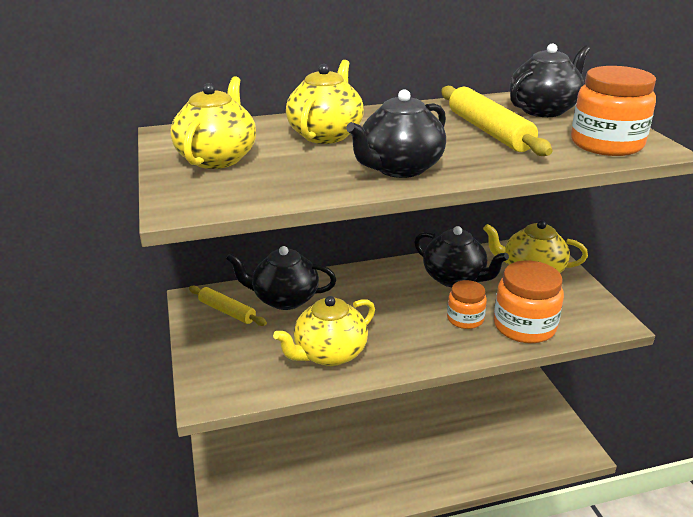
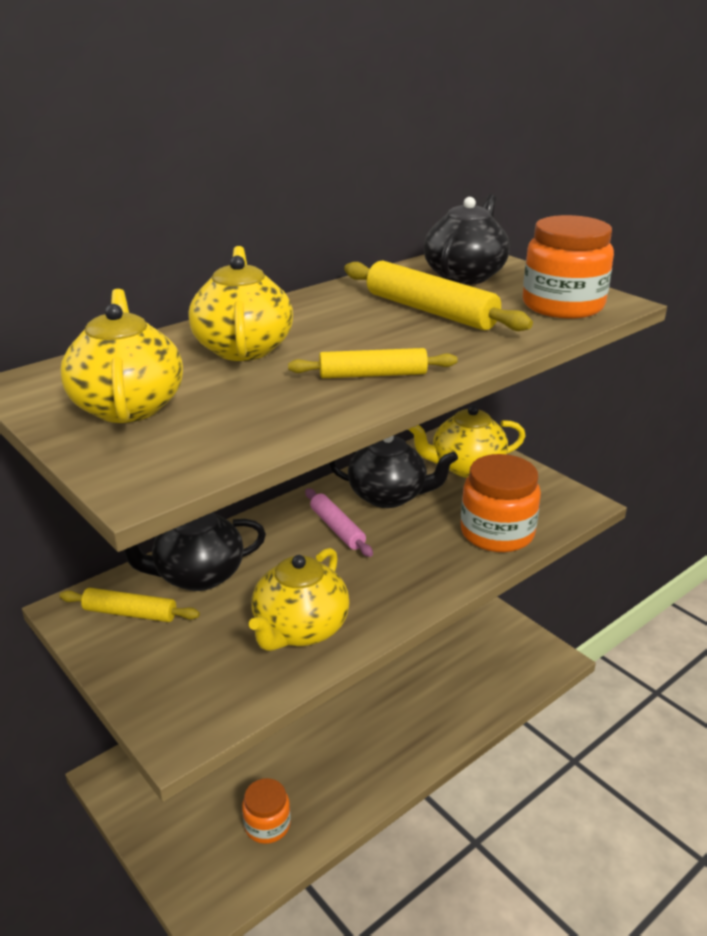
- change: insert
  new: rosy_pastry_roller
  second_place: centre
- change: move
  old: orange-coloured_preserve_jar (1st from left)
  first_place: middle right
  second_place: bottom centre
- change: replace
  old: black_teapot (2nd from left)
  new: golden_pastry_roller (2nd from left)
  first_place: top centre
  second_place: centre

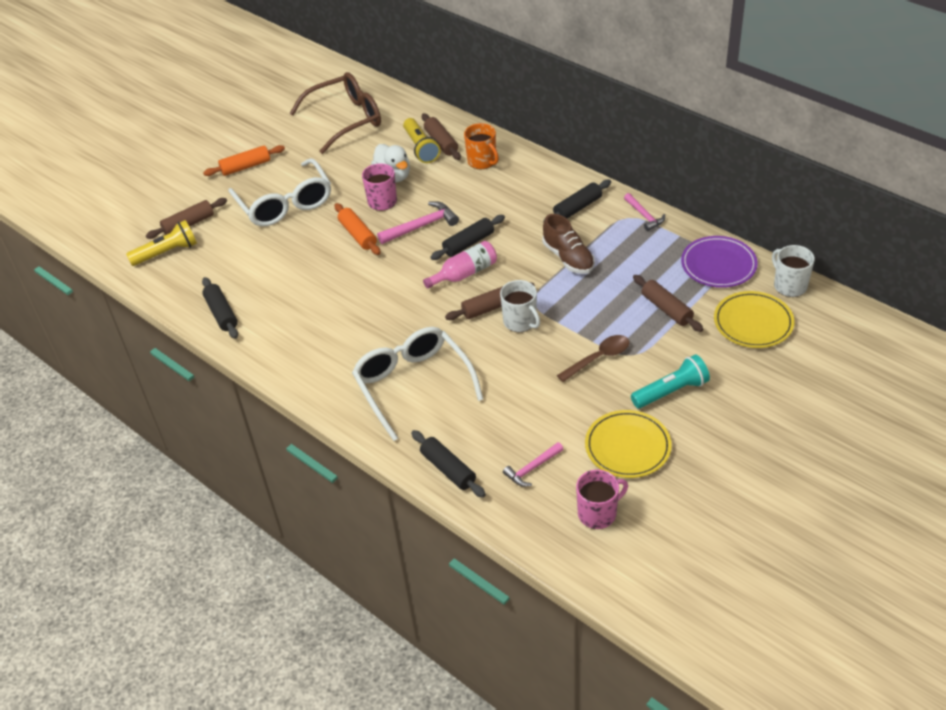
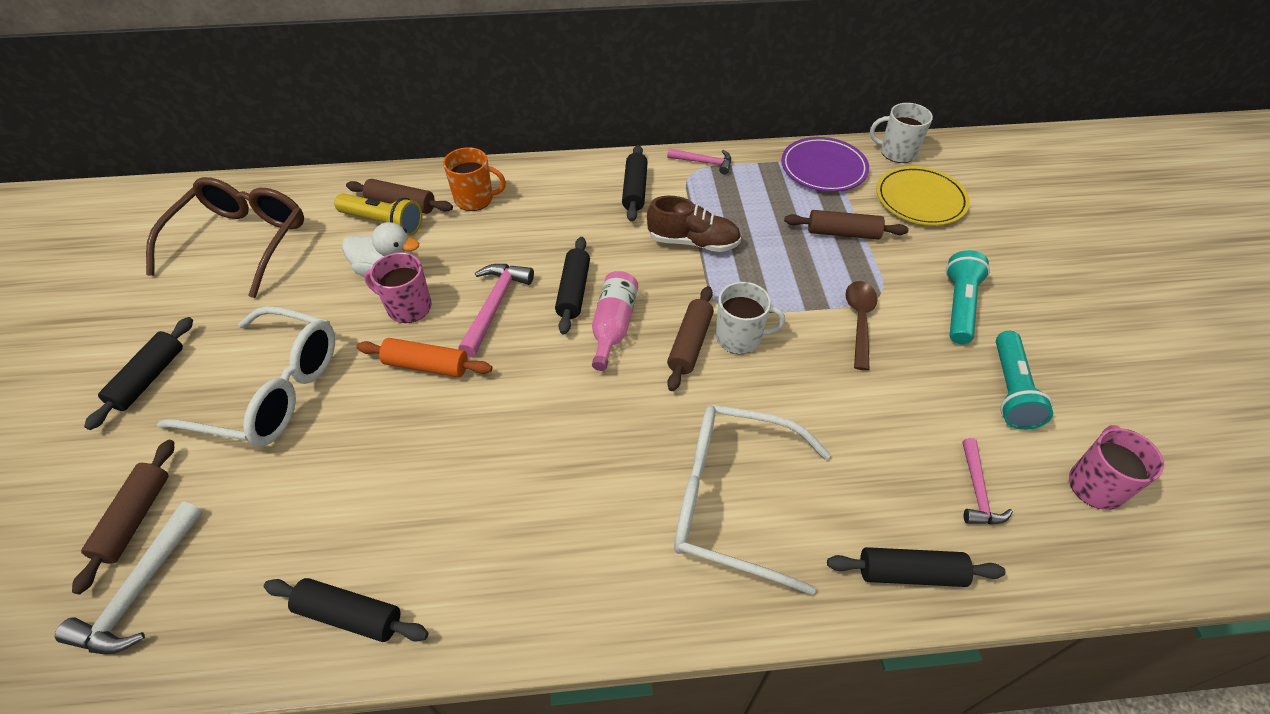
- change: replace
  old: golden_torch (1st from left)
  new: snow-white_carpenter's_hammer
  first_place: middle left
  second_place: bottom left
- change: replace
  old: golden_flat_dish (1st from left)
  new: aqua_torch (2nd from left)
  first_place: centre
  second_place: middle right
- change: recolor
  old: orange-coloured_pastry_roller (1st from left)
  new: black_pastry_roller (1st from left)
  first_place: top left
  second_place: middle left

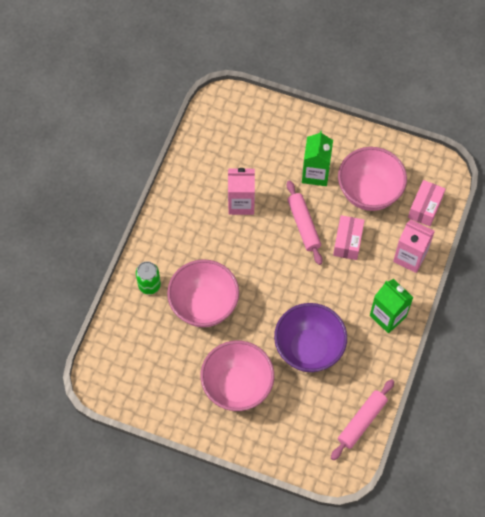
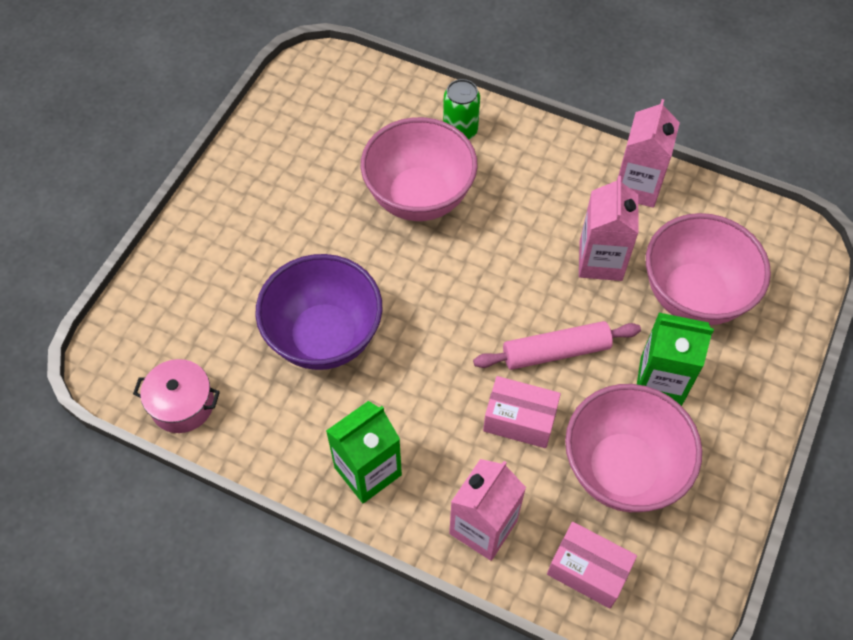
- change: insert
  new: rosy_juice_carton (3rd from left)
  second_place: top right
- change: move
  old: rosy_bowl (2nd from left in the first image)
  new: rosy_bowl (3rd from left)
  first_place: bottom centre
  second_place: middle right
- change: replace
  old: rosy_pastry_roller (2nd from left)
  new: rosy_cooking_pot
  first_place: bottom right
  second_place: middle left

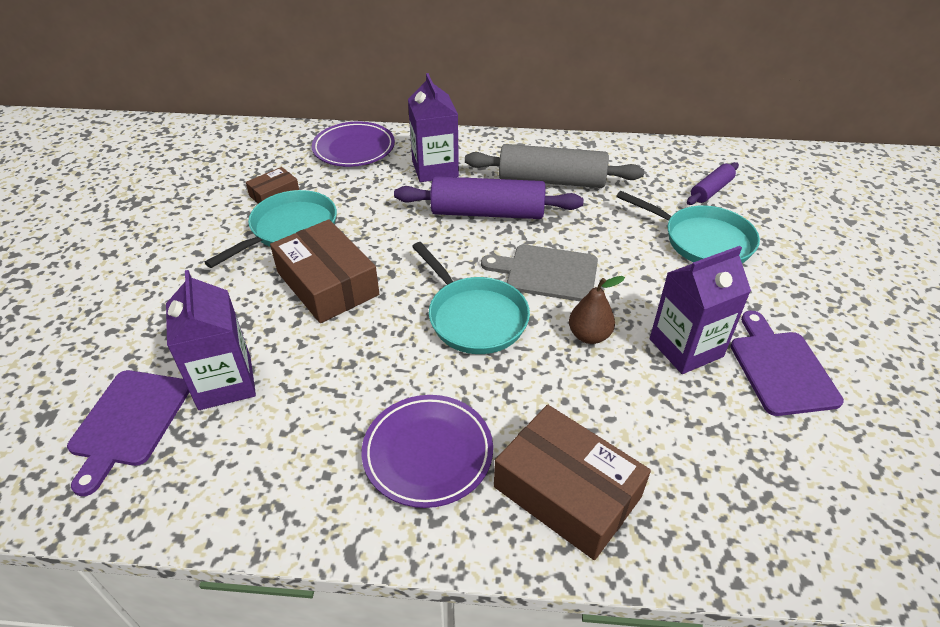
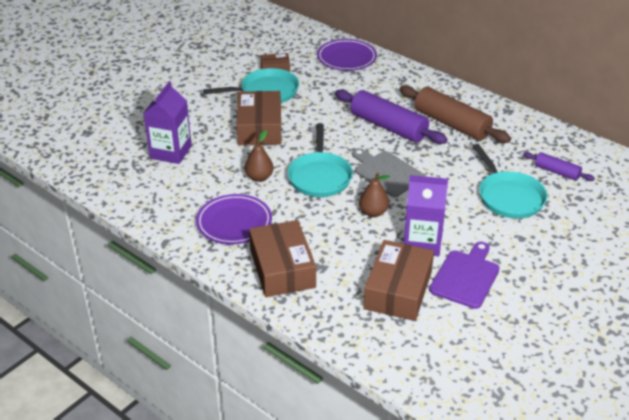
- change: delete
  old: royal_purple_cutting_board (1st from left)
  first_place: bottom left
- change: delete
  old: royal_purple_juice_carton (2nd from left)
  first_place: top centre
- change: insert
  new: brown_toy_pear (1st from left)
  second_place: centre
- change: insert
  new: brown_parcel (4th from left)
  second_place: bottom centre
- change: recolor
  old: gray_pastry_roller
  new: brown_pastry_roller
  first_place: top centre
  second_place: top right
- change: rotate
  old: royal_purple_pastry_roller (2nd from left)
  first_place: top right
  second_place: middle right
  degrees: 45

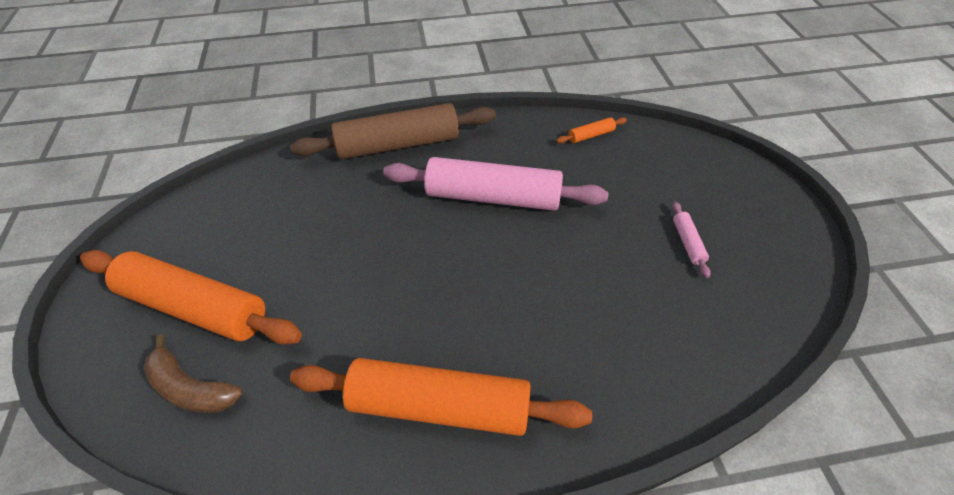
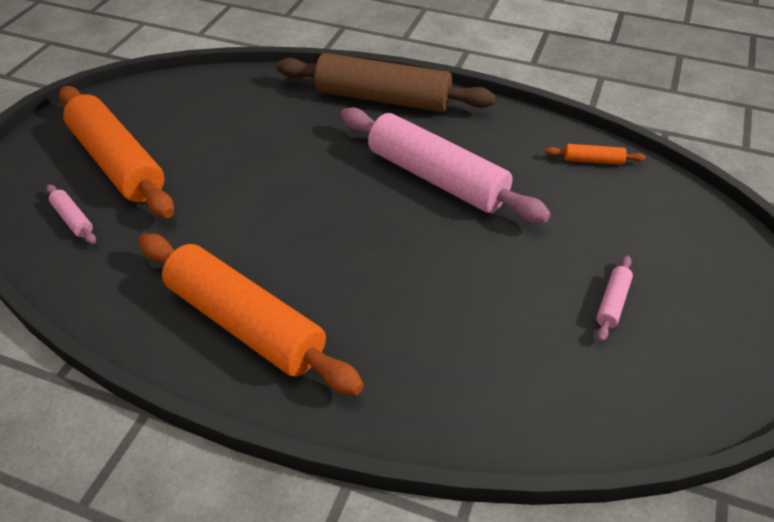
- change: replace
  old: brown_banana
  new: rosy_pastry_roller (1st from left)
  first_place: bottom left
  second_place: middle left

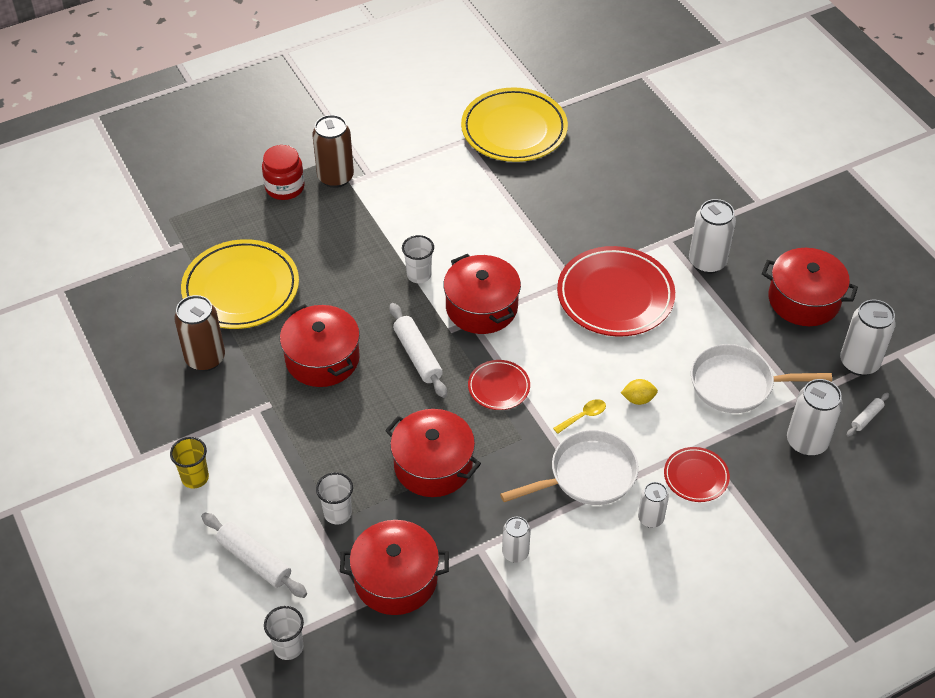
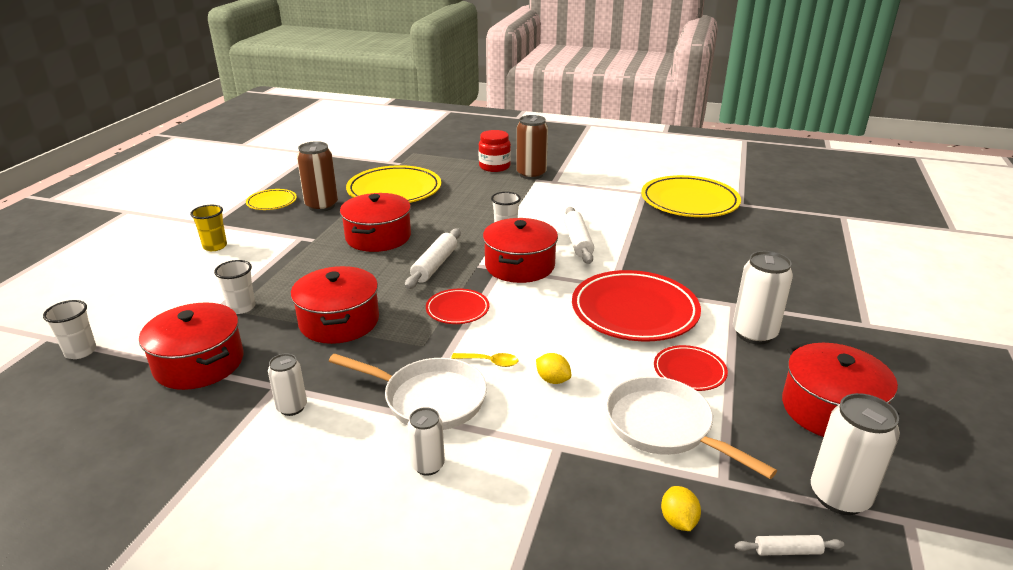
- change: insert
  new: golden_flat_dish (1st from left)
  second_place: middle left
- change: move
  old: snow-white_pastry_roller (1st from left in the first image)
  new: snow-white_pastry_roller (2nd from left)
  first_place: bottom left
  second_place: centre
- change: move
  old: red_flat_dish (3rd from left)
  first_place: bottom right
  second_place: middle right
- change: replace
  old: snow-white_can (4th from left)
  new: golden_citrus_fruit (2nd from left)
  first_place: middle right
  second_place: bottom right

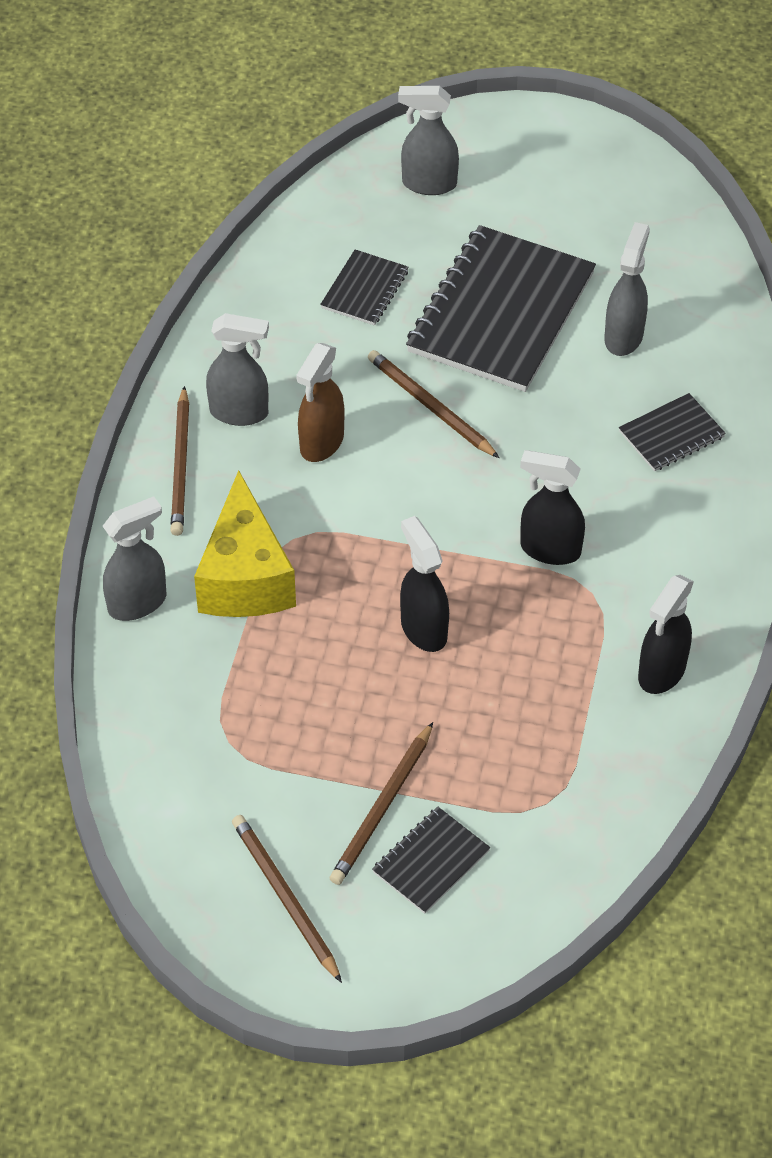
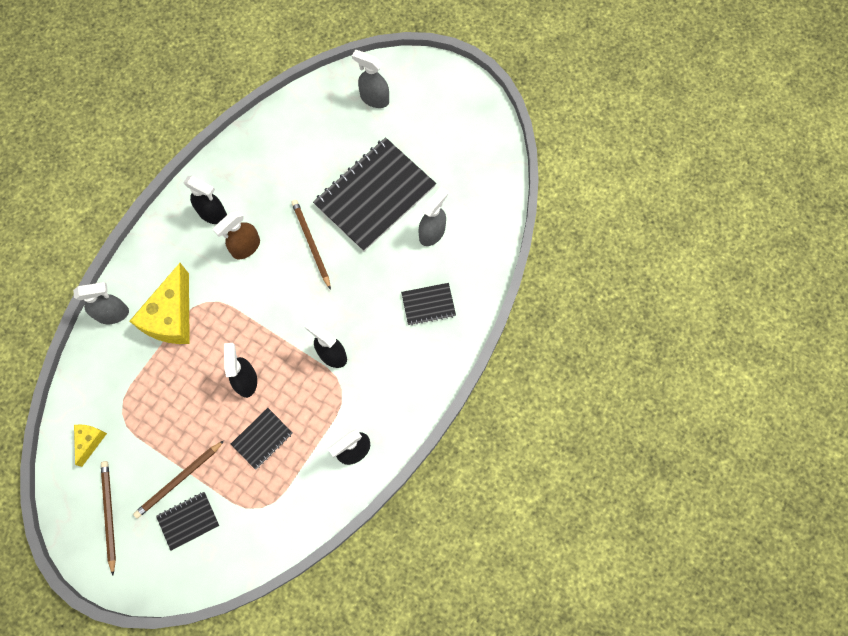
- change: delete
  old: brown_pencil (1st from left)
  first_place: middle left
- change: insert
  new: golden_cheese (1st from left)
  second_place: bottom left
- change: move
  old: black_exercise_book (1st from left in the first image)
  new: black_exercise_book (2nd from left)
  first_place: top centre
  second_place: bottom left
- change: recolor
  old: gray_spray_cleaner (2nd from left)
  new: black_spray_cleaner (1st from left)
  first_place: top left
  second_place: top left

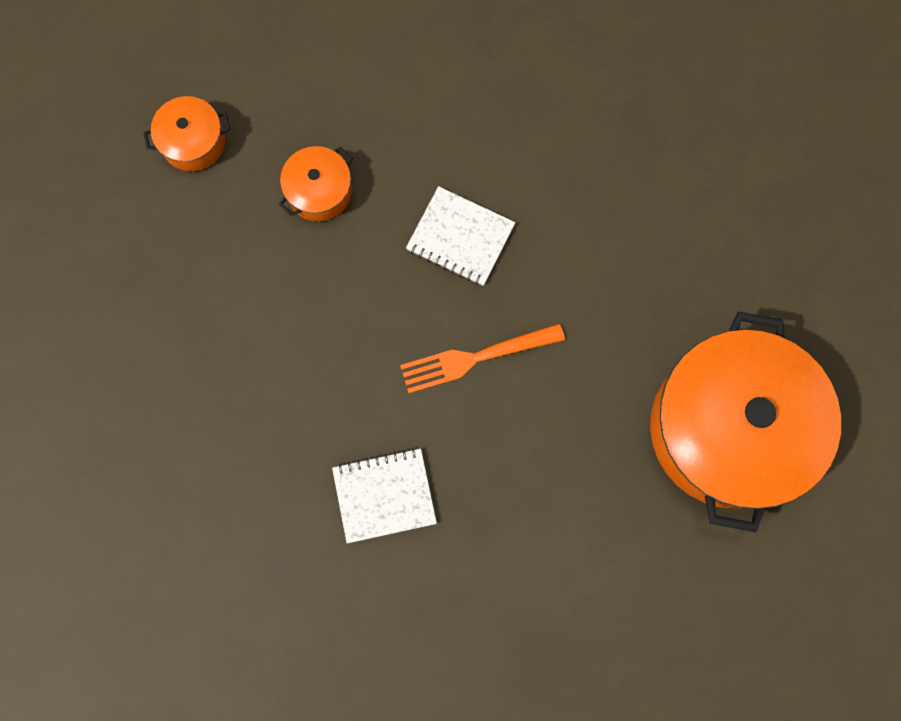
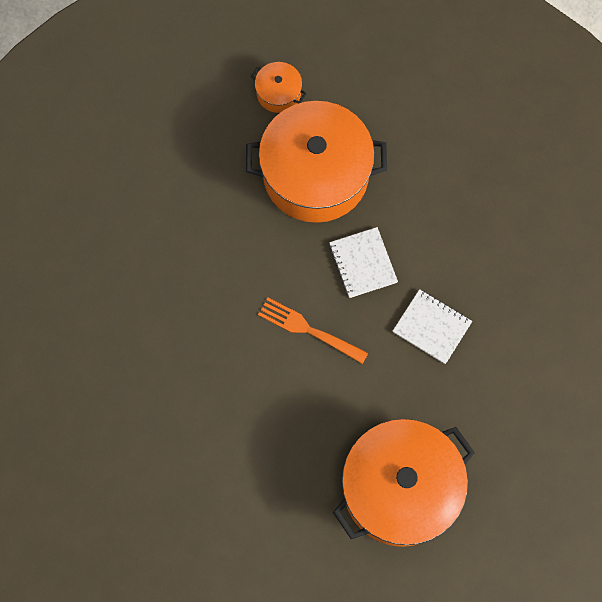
- change: move
  old: snow-white_exercise_book (1st from left in the first image)
  new: snow-white_exercise_book (2nd from left)
  first_place: bottom centre
  second_place: middle right
- change: resize
  old: orange-coloured_cooking_pot (2nd from left)
  first_place: top centre
  second_place: top centre
  factor: 2.32

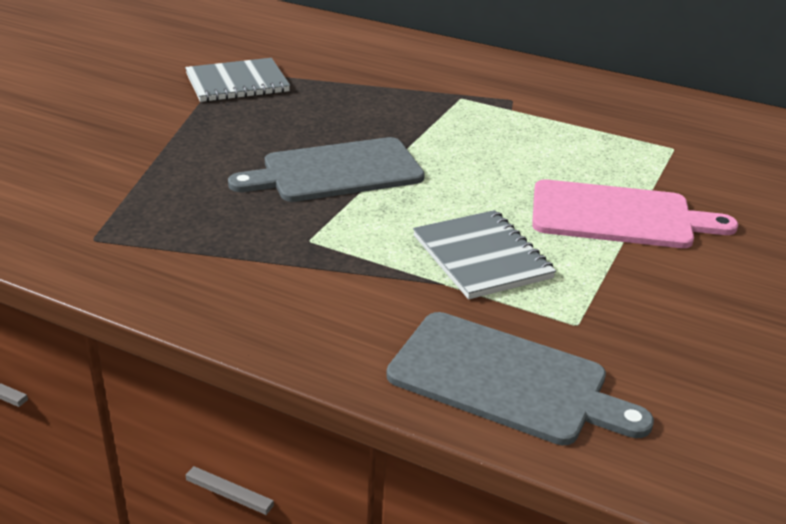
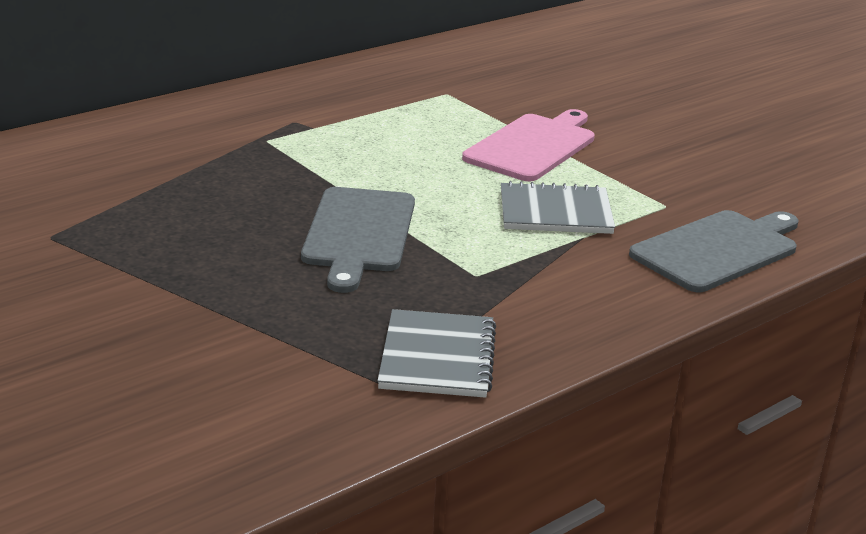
- change: move
  old: gray_exercise_book (1st from left)
  first_place: top left
  second_place: centre

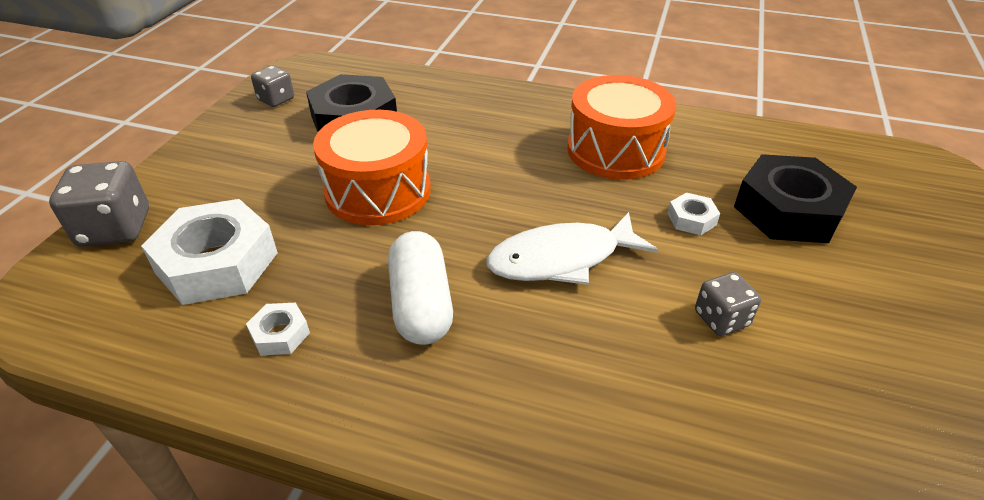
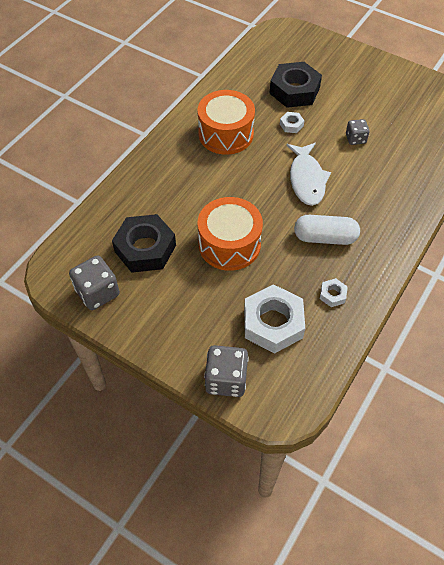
- change: resize
  old: gray_game_die (2nd from left in the first image)
  first_place: top left
  second_place: middle left
  factor: 1.65

